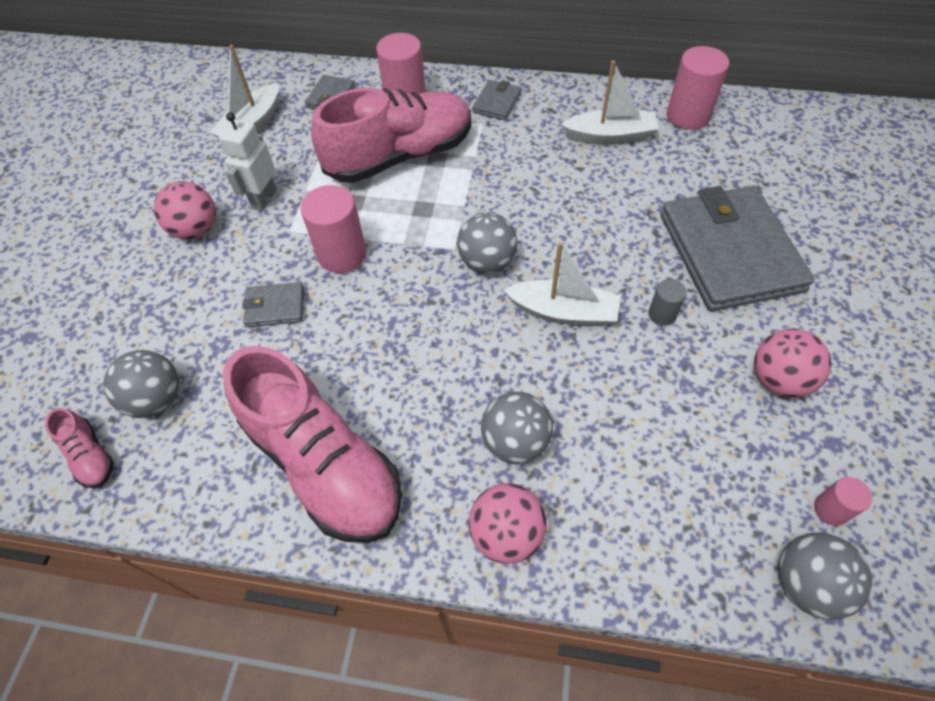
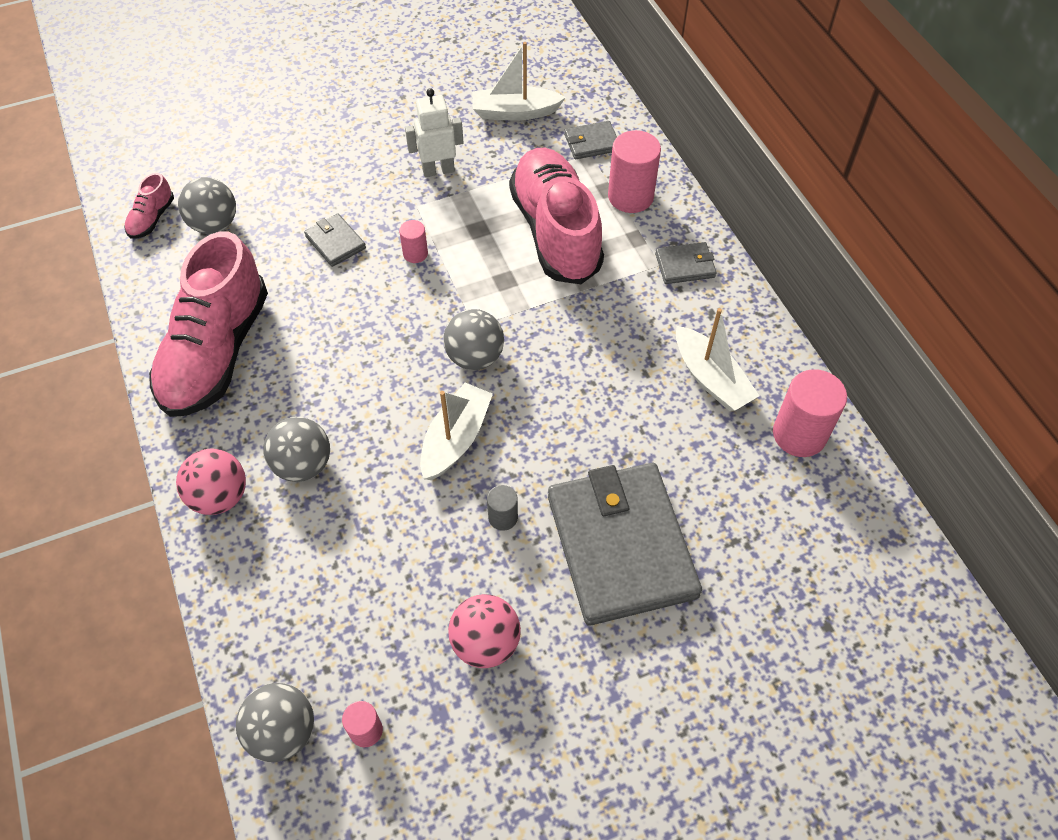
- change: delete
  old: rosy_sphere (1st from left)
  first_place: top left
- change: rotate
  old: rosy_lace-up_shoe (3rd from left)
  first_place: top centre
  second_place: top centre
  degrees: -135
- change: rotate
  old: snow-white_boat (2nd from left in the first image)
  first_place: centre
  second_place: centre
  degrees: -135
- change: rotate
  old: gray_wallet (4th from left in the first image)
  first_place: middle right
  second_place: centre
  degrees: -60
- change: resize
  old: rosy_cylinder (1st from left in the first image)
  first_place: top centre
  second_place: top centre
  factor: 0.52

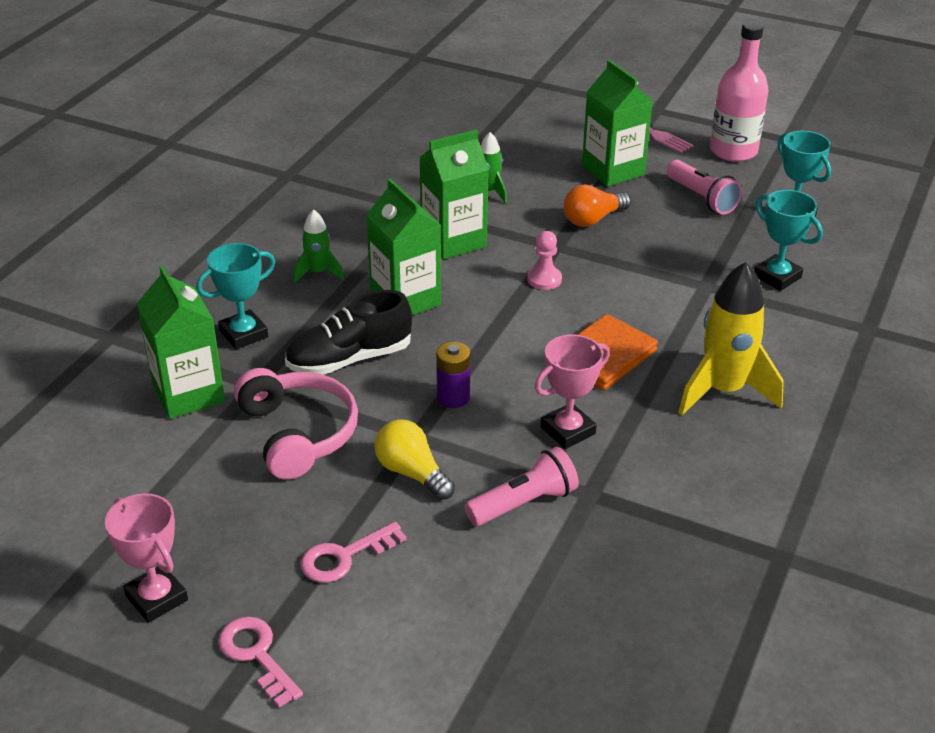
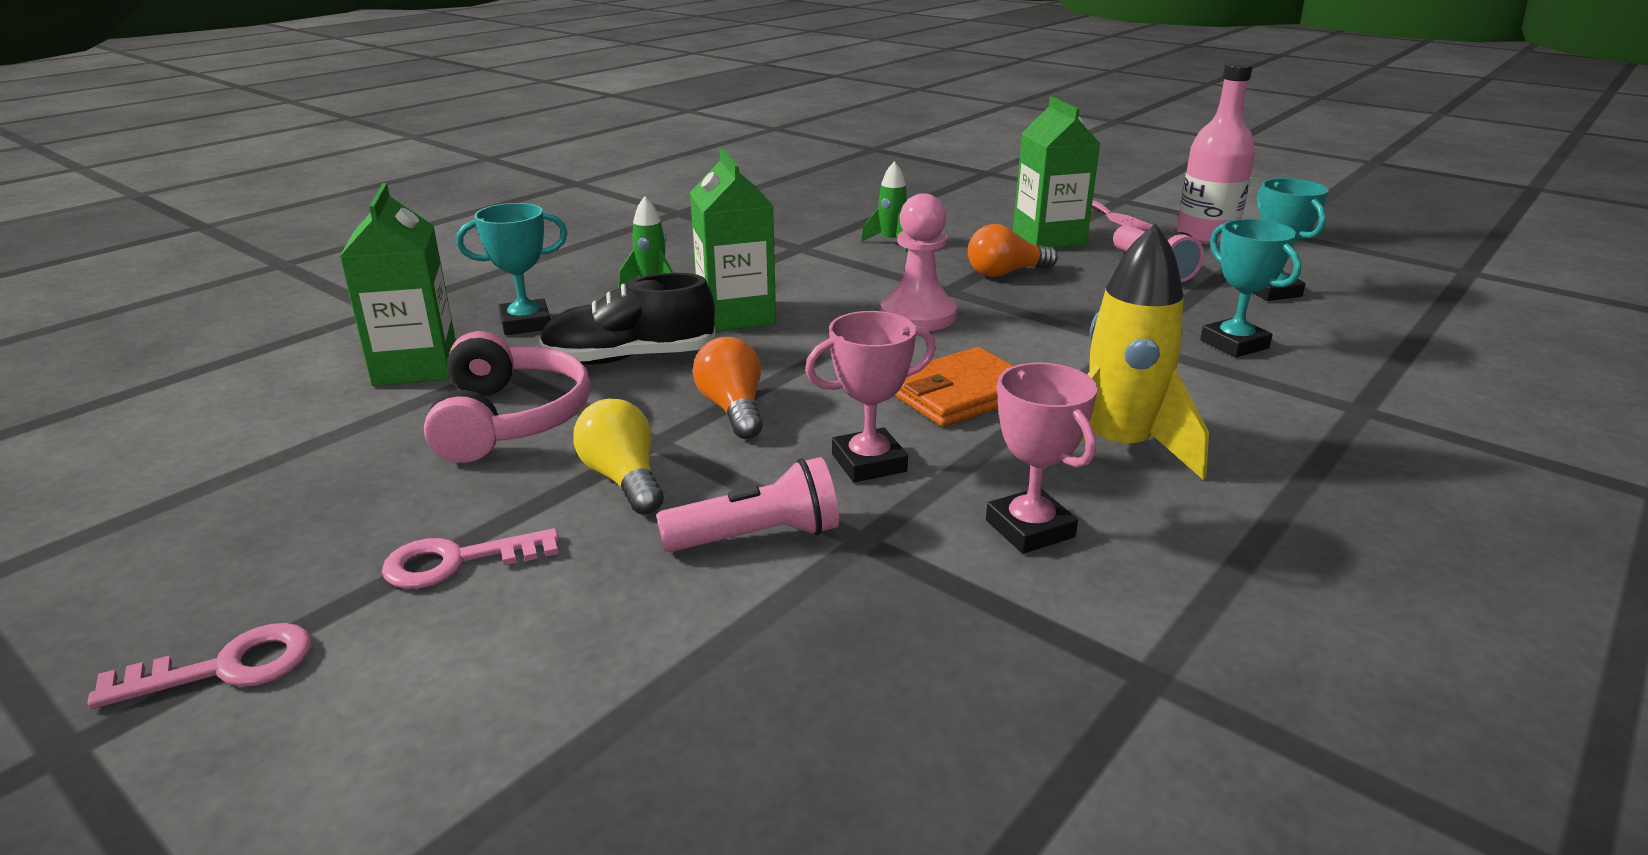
- change: delete
  old: emerald_juice_carton (3rd from left)
  first_place: top centre
- change: move
  old: rosy_award_cup (1st from left in the first image)
  new: rosy_award_cup (2nd from left)
  first_place: bottom left
  second_place: centre
- change: replace
  old: royal_purple_power_cell
  new: orange-coloured_light_bulb (1st from left)
  first_place: centre
  second_place: centre
- change: rotate
  old: rosy_door_key (1st from left)
  first_place: bottom left
  second_place: bottom left
  degrees: 90
- change: resize
  old: rosy_pawn
  first_place: centre
  second_place: top centre
  factor: 1.71

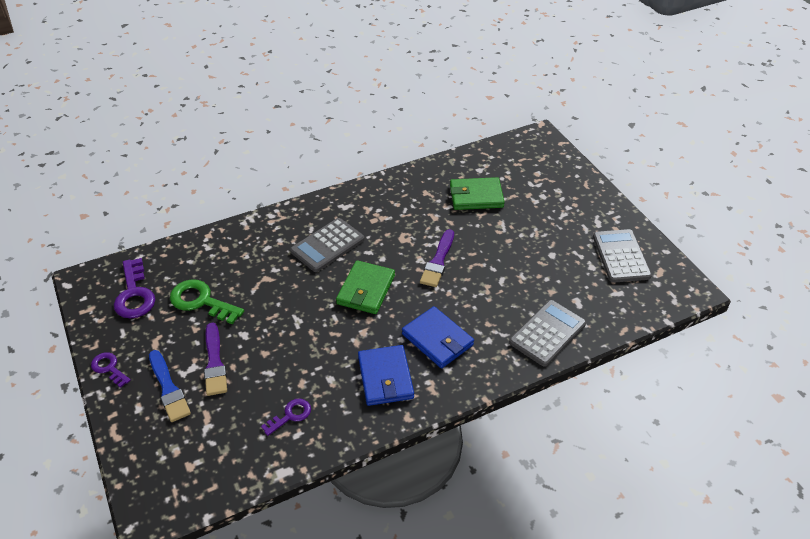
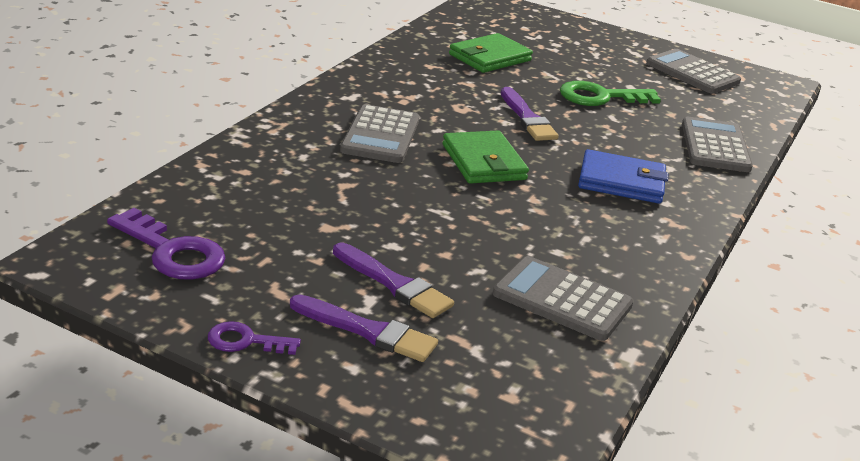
- change: delete
  old: cobalt_wallet (1st from left)
  first_place: bottom centre
- change: move
  old: emerald_door_key
  first_place: middle left
  second_place: top right
- change: replace
  old: royal_purple_door_key (3rd from left)
  new: gray_calculator (2nd from left)
  first_place: bottom centre
  second_place: centre
- change: recolor
  old: cobalt_paintbrush
  new: royal_purple_paintbrush (1st from left)
  first_place: bottom left
  second_place: bottom centre

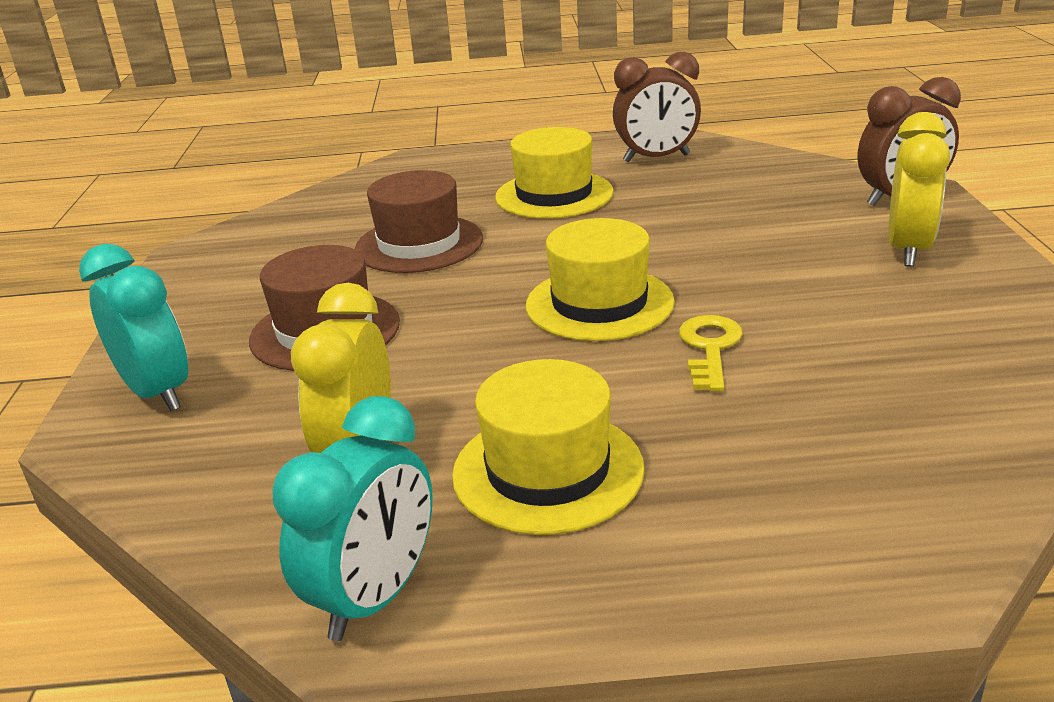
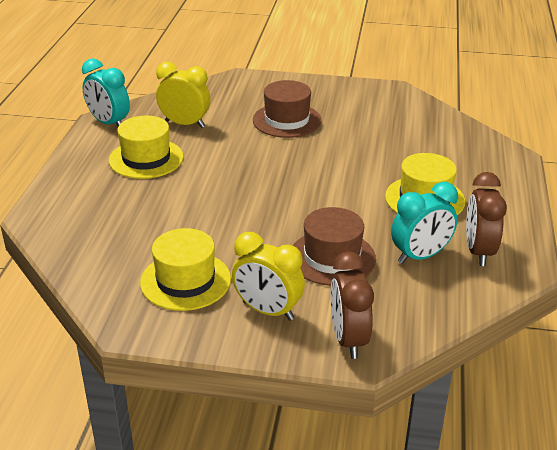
- change: delete
  old: golden_door_key
  first_place: middle right
- change: move
  old: aqua_alarm_clock (1st from left in the first image)
  new: aqua_alarm_clock (2nd from left)
  first_place: middle left
  second_place: middle right
- change: move
  old: brown_hat (2nd from left)
  first_place: top centre
  second_place: centre
- change: move
  old: golden_hat (3rd from left in the first image)
  new: golden_hat (2nd from left)
  first_place: centre
  second_place: middle left

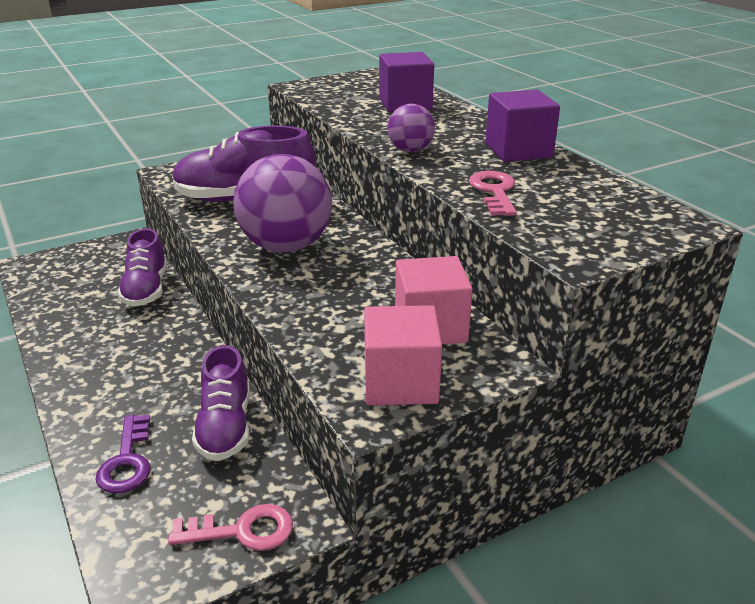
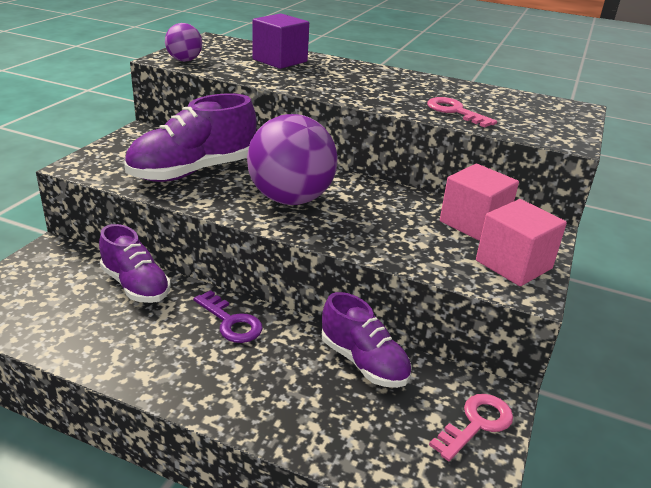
- change: delete
  old: royal_purple_cube (2nd from left)
  first_place: top right
- change: move
  old: royal_purple_door_key
  first_place: bottom left
  second_place: centre
- change: move
  old: royal_purple_sphere (2nd from left in the first image)
  new: royal_purple_sphere (1st from left)
  first_place: top centre
  second_place: top left

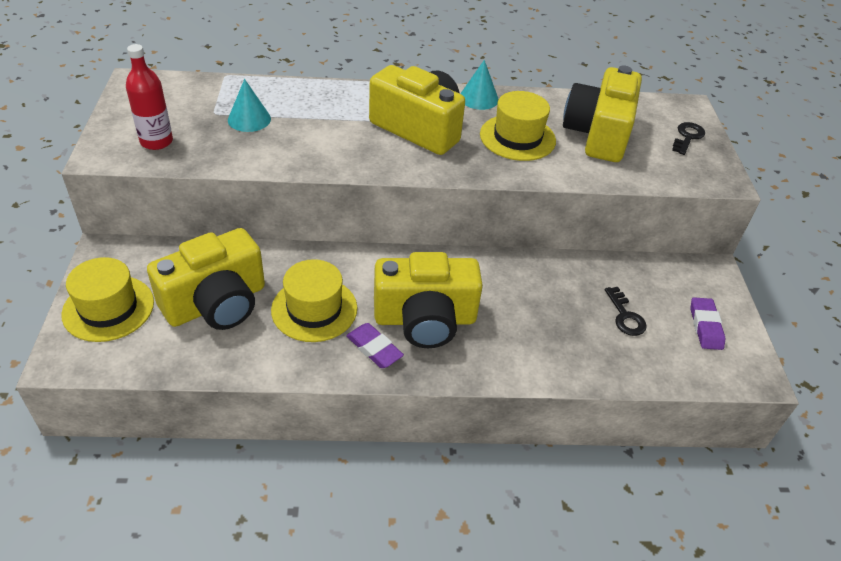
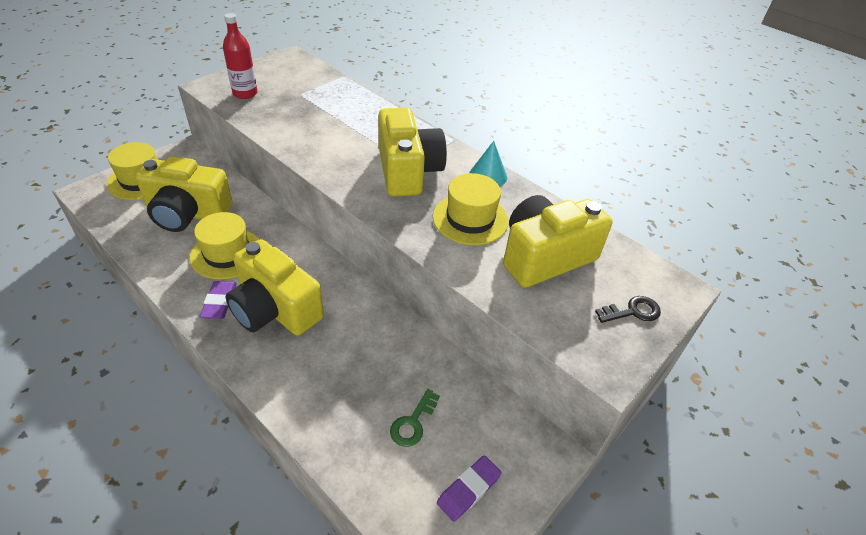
- change: delete
  old: aqua_cone_shape (1st from left)
  first_place: top left
- change: recolor
  old: black_door_key (1st from left)
  new: emerald_door_key
  first_place: middle right
  second_place: bottom centre

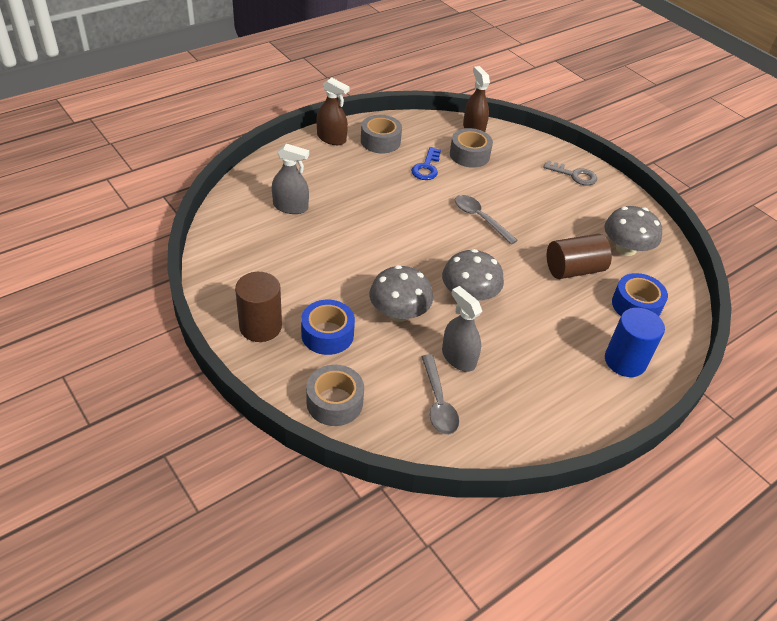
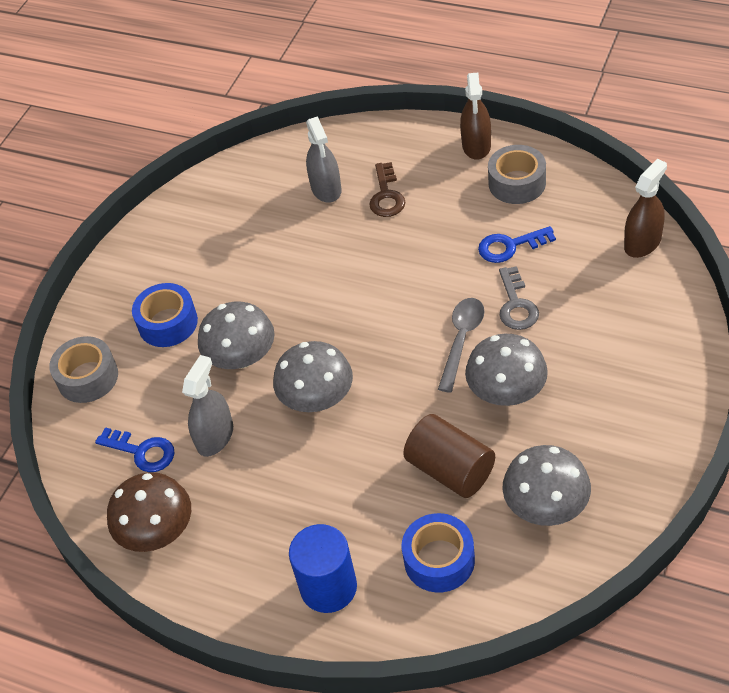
- change: delete
  old: brown_cylinder (1st from left)
  first_place: middle left
- change: delete
  old: gray_sticky_tape (3rd from left)
  first_place: top centre
- change: insert
  new: brown_mushroom
  second_place: bottom left
- change: insert
  new: brown_door_key
  second_place: top centre
- change: insert
  new: gray_mushroom (3rd from left)
  second_place: middle right
- change: move
  old: gray_door_key
  first_place: top right
  second_place: middle right
- change: replace
  old: gray_spoon (1st from left)
  new: cobalt_door_key (1st from left)
  first_place: centre
  second_place: middle left

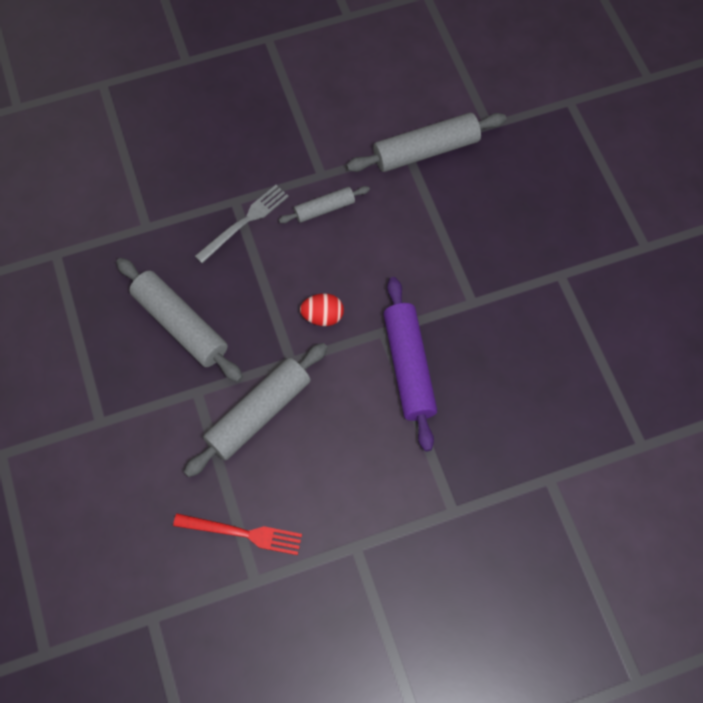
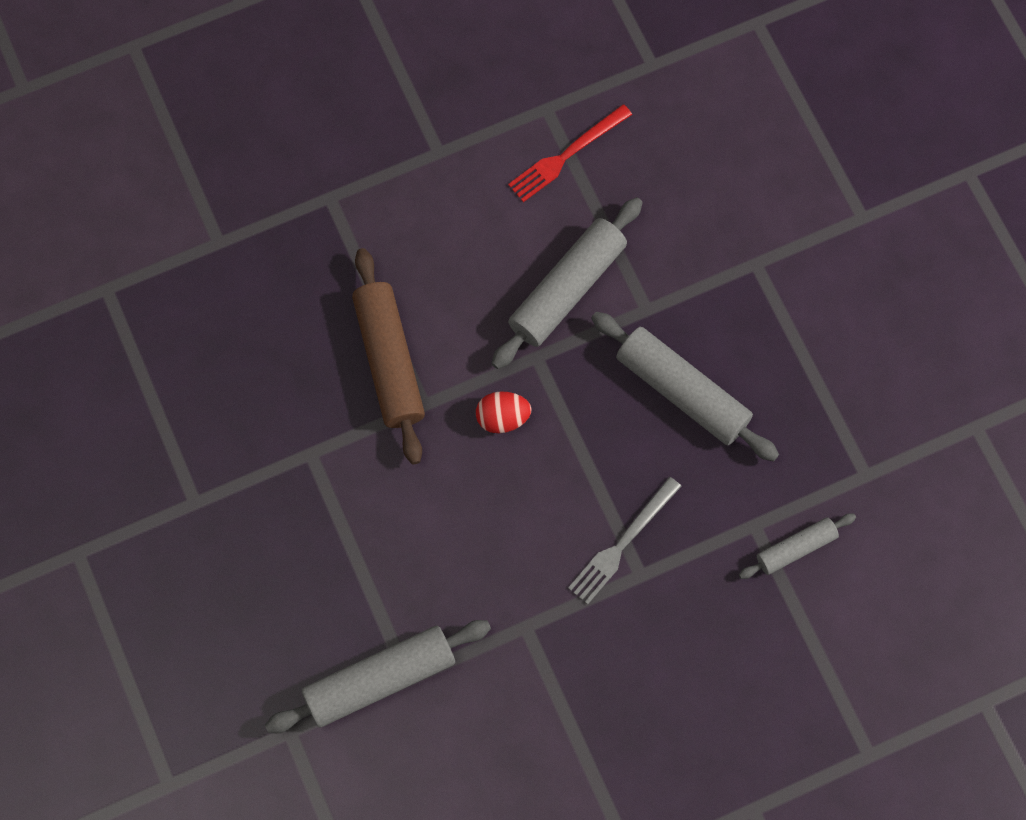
- change: move
  old: gray_pastry_roller (3rd from left in the first image)
  new: gray_pastry_roller (4th from left)
  first_place: top centre
  second_place: middle right
- change: recolor
  old: royal_purple_pastry_roller
  new: brown_pastry_roller
  first_place: centre
  second_place: centre
- change: rotate
  old: red_dinner_fork
  first_place: bottom centre
  second_place: top centre
  degrees: -45

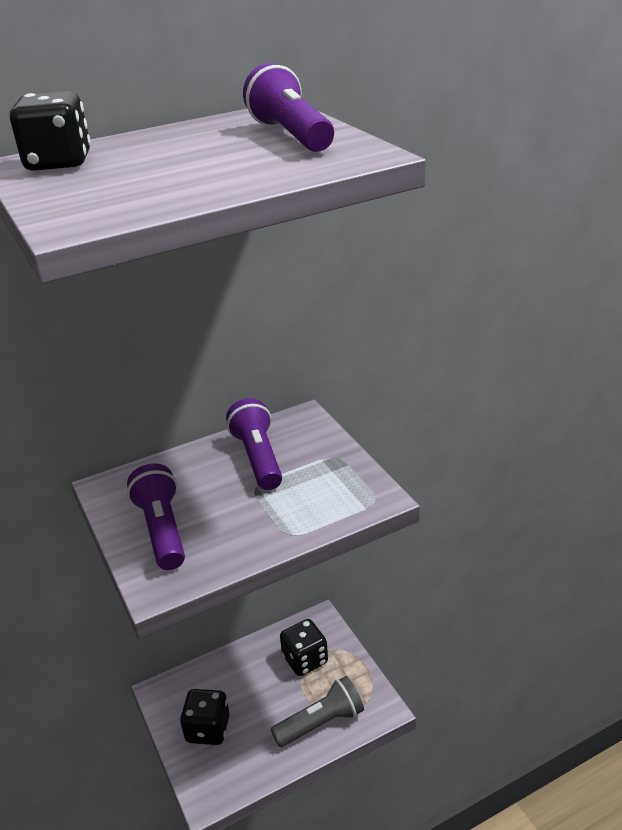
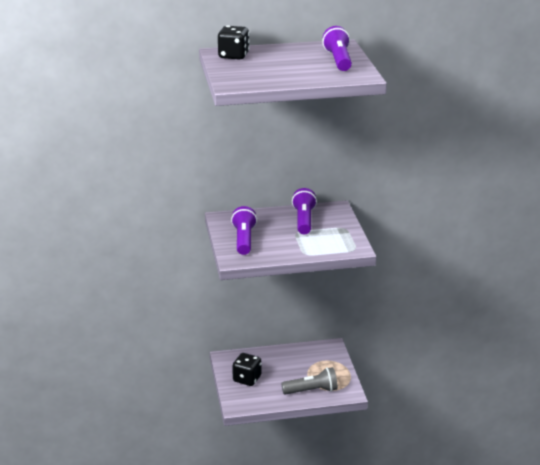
- change: delete
  old: black_game_die (3rd from left)
  first_place: bottom centre

